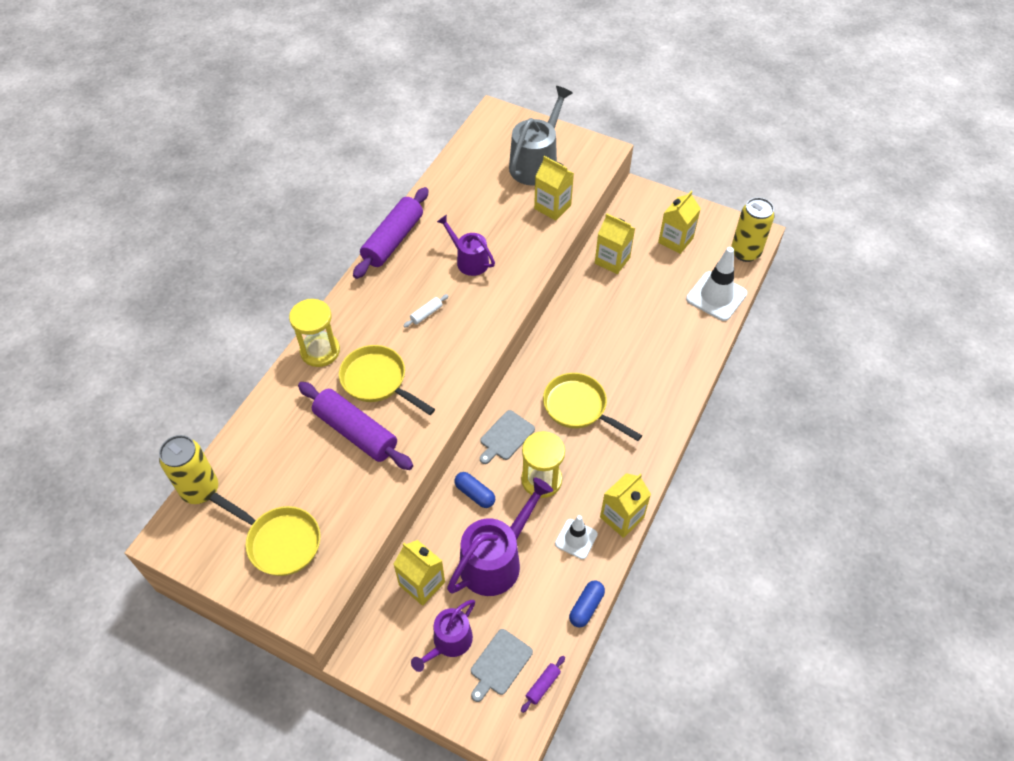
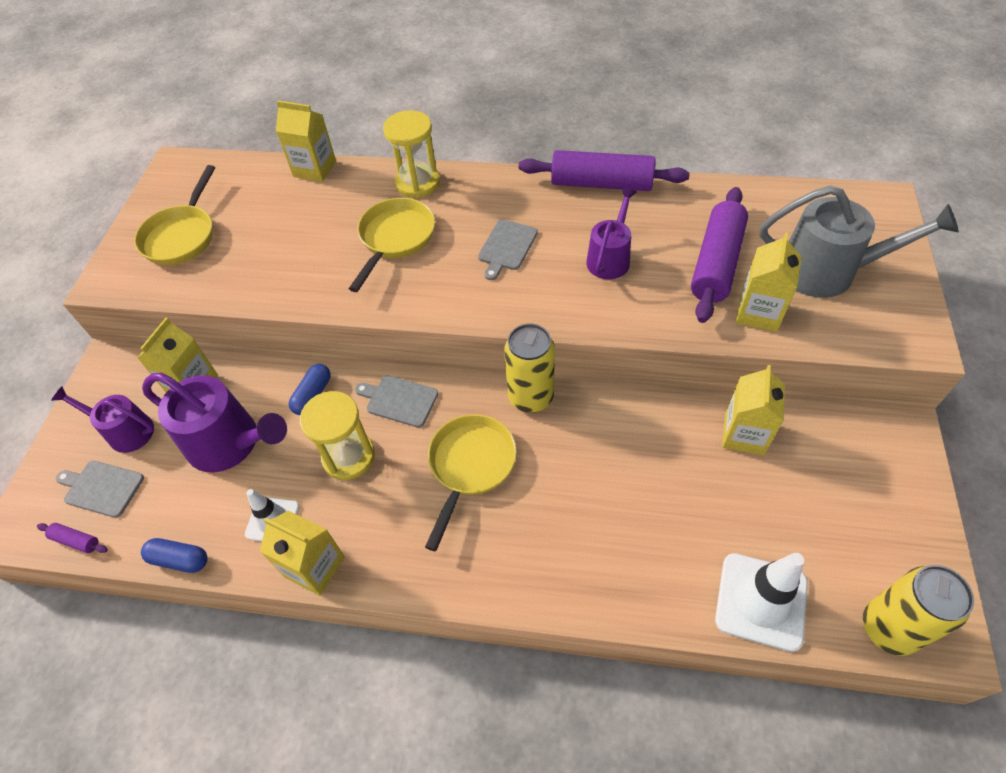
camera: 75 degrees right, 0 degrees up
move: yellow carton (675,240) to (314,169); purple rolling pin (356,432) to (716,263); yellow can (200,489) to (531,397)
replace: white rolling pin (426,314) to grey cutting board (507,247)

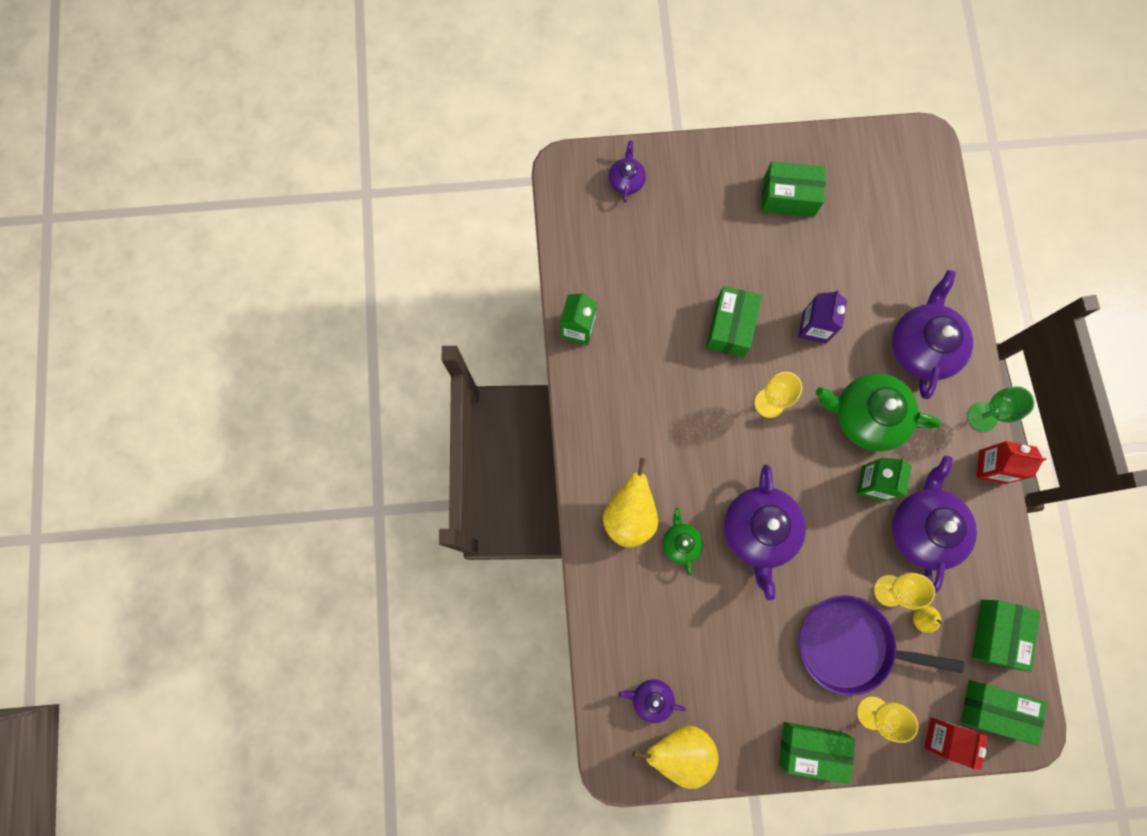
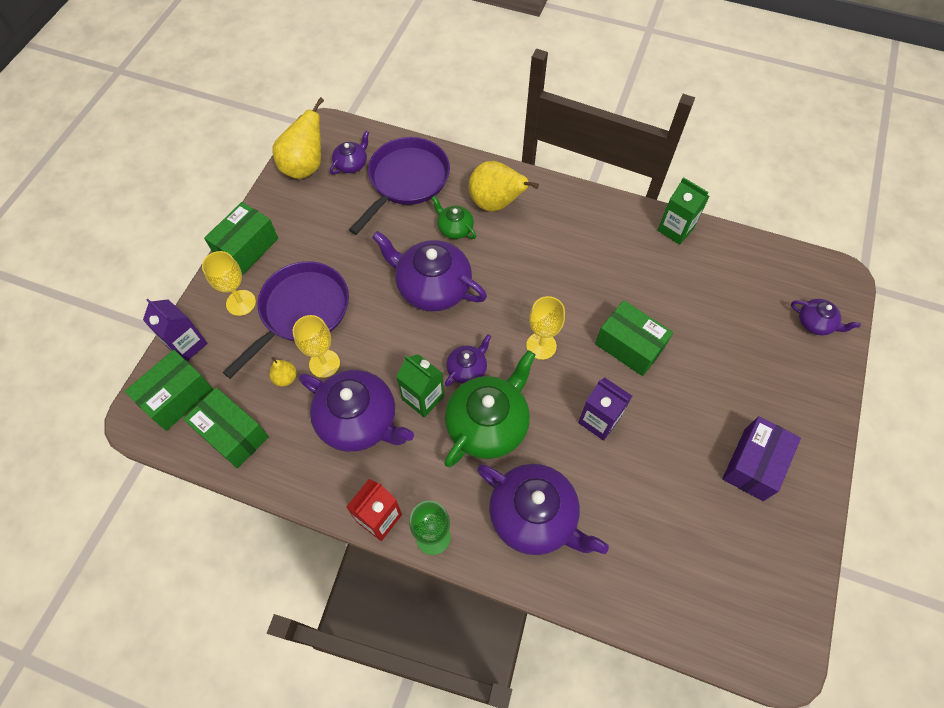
camera: 115 degrees right, 15 degrees down
insert: purple pan (406,181); purple teapot (467,369)
recolor: green box (789,197) to purple box (753,464); red carton (942,737) to purple carton (187,345)
rotate: green teapot (680,543) = (454,228) 150 degrees counterclockwise

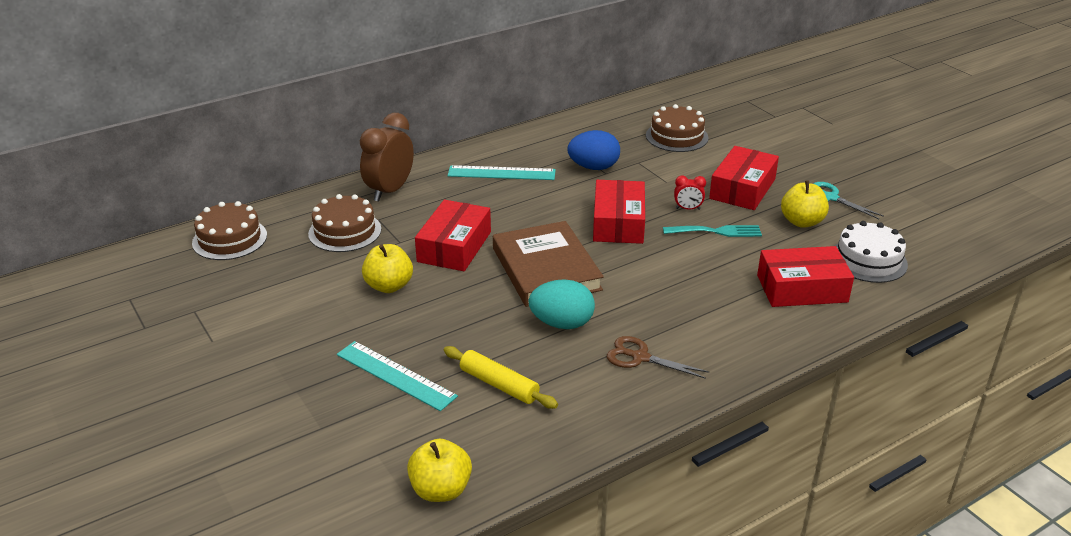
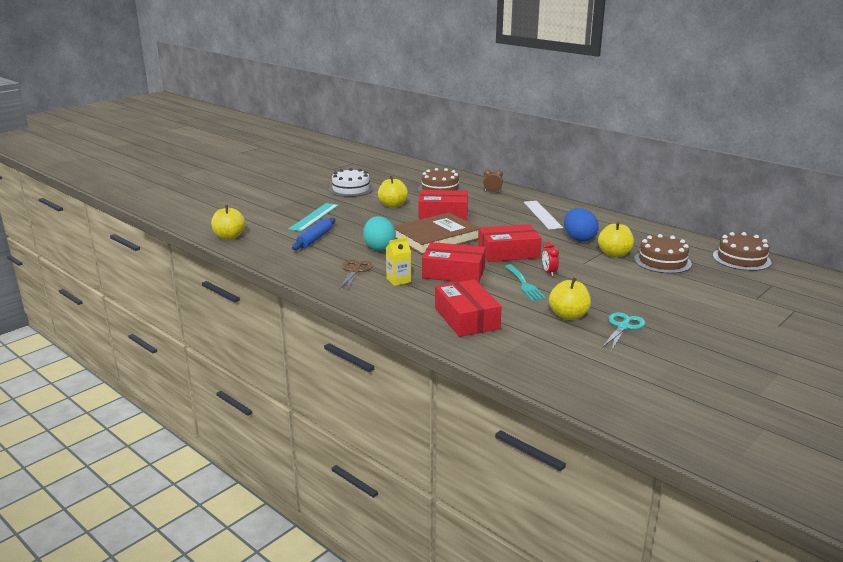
camera: 75 degrees right, 10 degrees down
insert: yellow apple (614,254); yellow carton (398,280)
move: red box (742,189) to (453,273); brown cake (229,239) to (741,259); white cake (868,260) to (351,189)
recolor: turquoise ruler (501,173) to white ruler (542,215); yellow rolling pin (499,384) to blue rolling pin (315,239)
resize: brown clock (390,191) = (492,192) x0.47

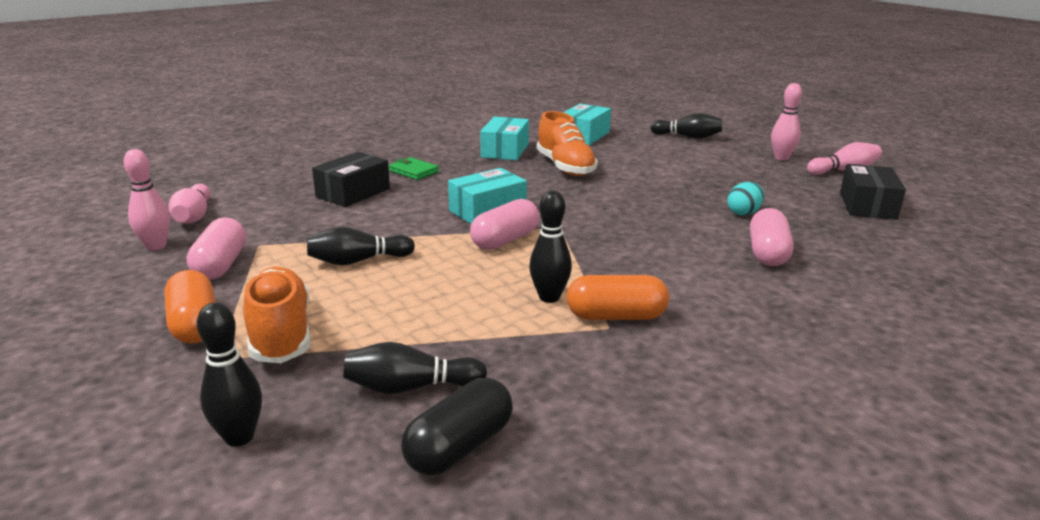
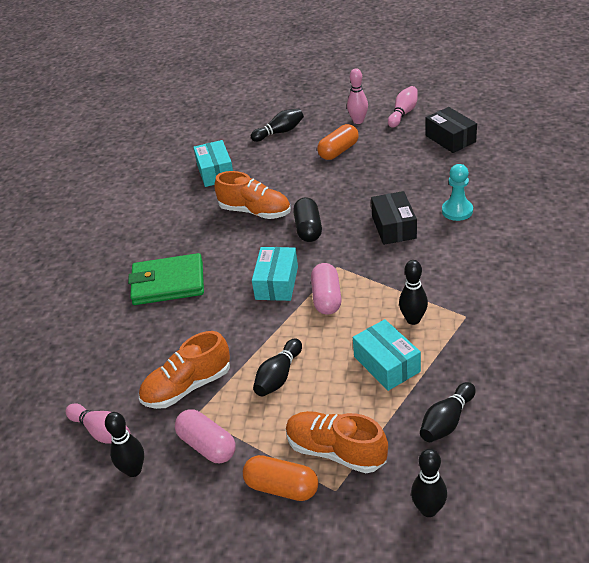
camera: 40 degrees left, 15 degrees up
delete: turquoise egg (743,213)
insert: orange shoe (187,386)
move: turquoise box (505,150) to (386,364); black box (353,193) to (393,227); orange capsule (616,316) to (338,151); black capsule (459,447) to (308,229)
replace: pink capsule (767,253) to turquoise pawn (457,211)
recolor: pink bowling pin (156,246) to black bowling pin (133,470)
resize: green wallet (413,171) = (168,283) x1.96

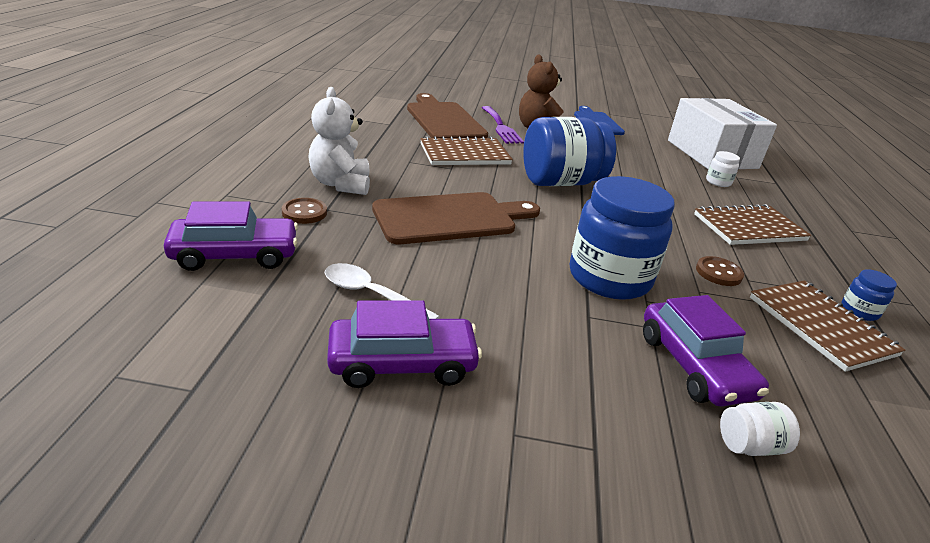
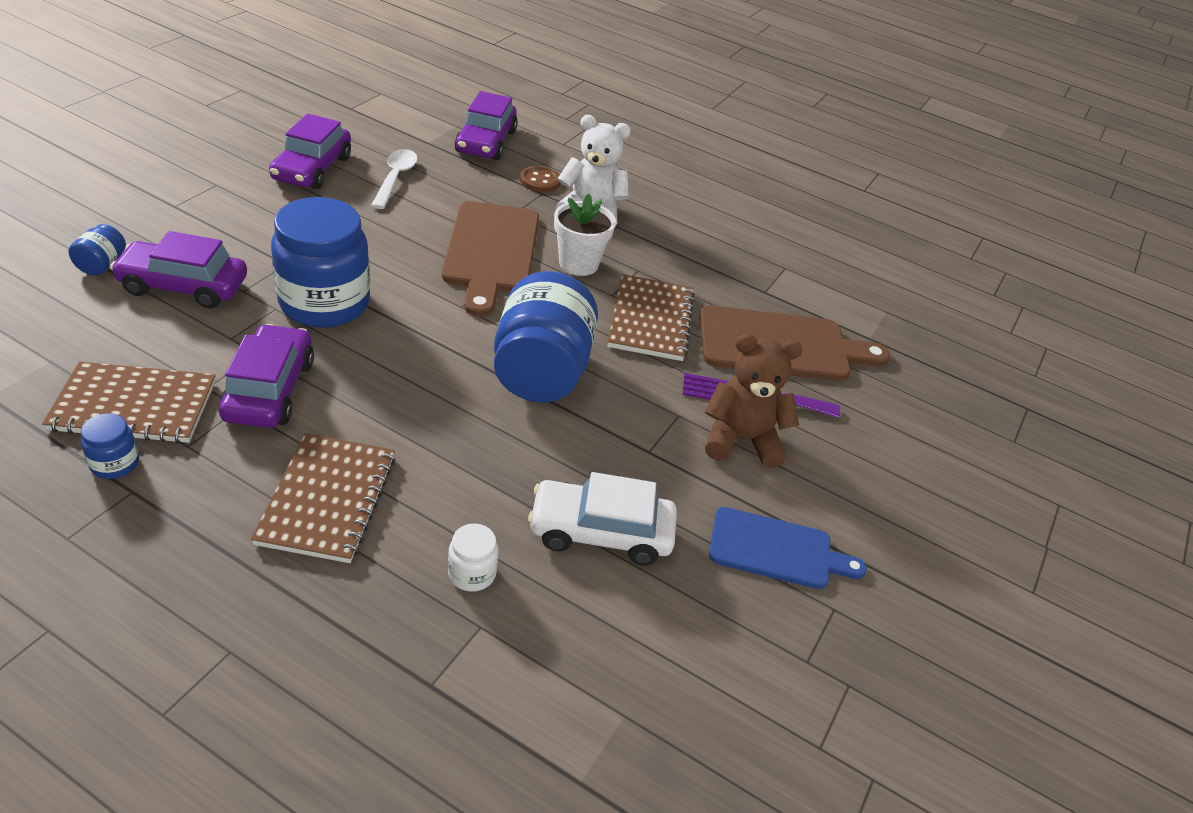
camera: 110 degrees right, 10 degrees up
delete: white box (711,154)
insert: white flower pot (578,263); white car (600,532)
replace: brown button (718,273) to purple car (269,389)
recolor: white jar (750,446) to blue jar (102,265)
rotate: white spoon (372,295) = (395,178) 45 degrees counterclockwise

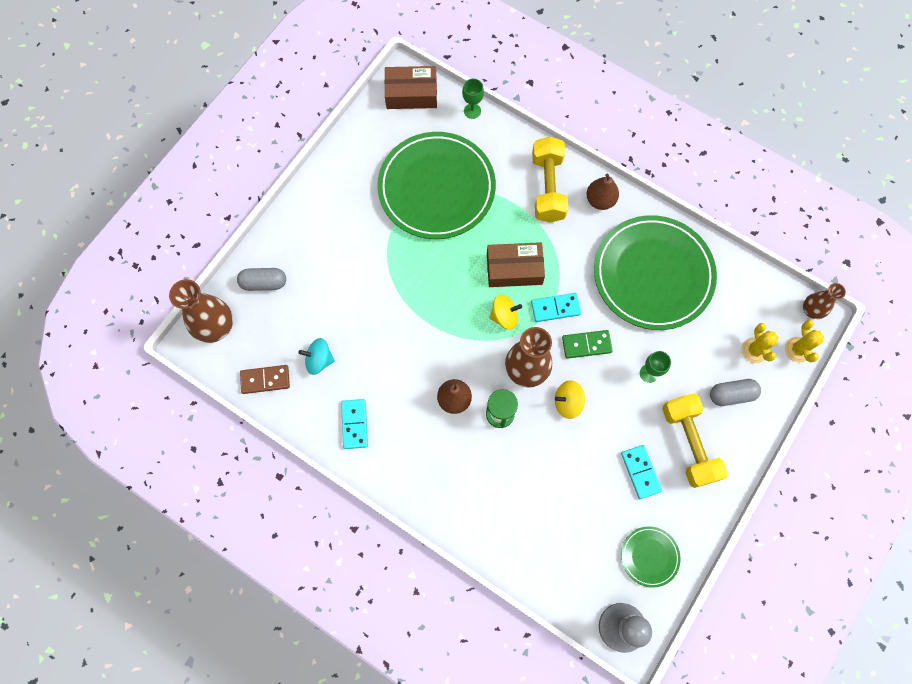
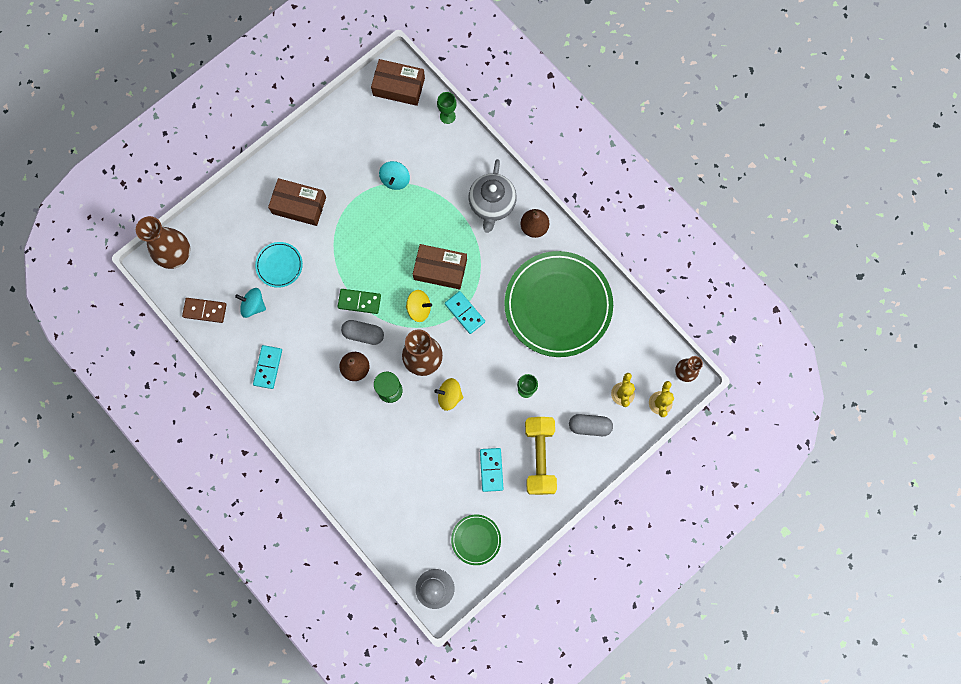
camera: 15 degrees right, 5 degrees up
insert: brown box (299,205); turquoise plate (279,265)
move: grey capsule (264,283) to (363,334); green domino (586,345) to (359,302)
replace: green plate (436,188) to turquoise spinning top (395,180); yellow dumbbell (547,187) to grey teapot (492,204)
rotate: turquoise domino (555,308) = (464,313) 45 degrees clockwise

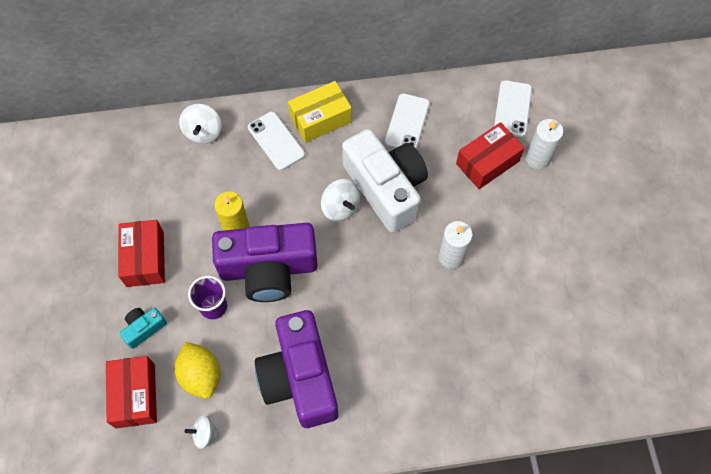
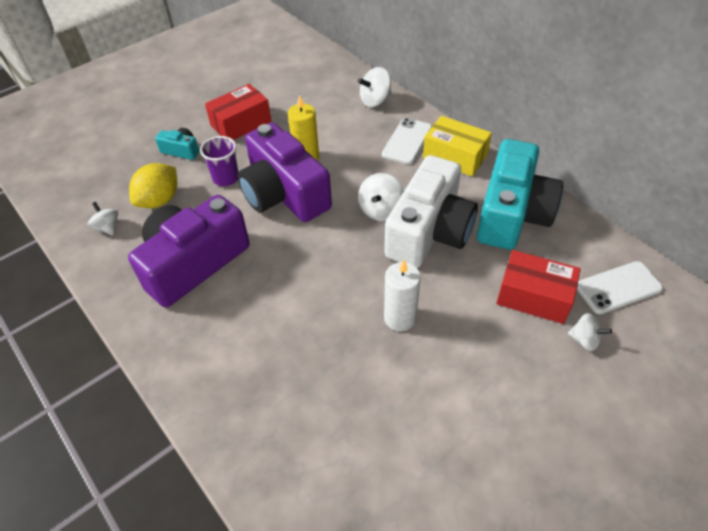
camera: 60 degrees right, 15 degrees down
delete: red box (135,395)
replace: white phone (407,122) to turquoise camera (512,213); white candle (538,158) to white spinning top (584,340)

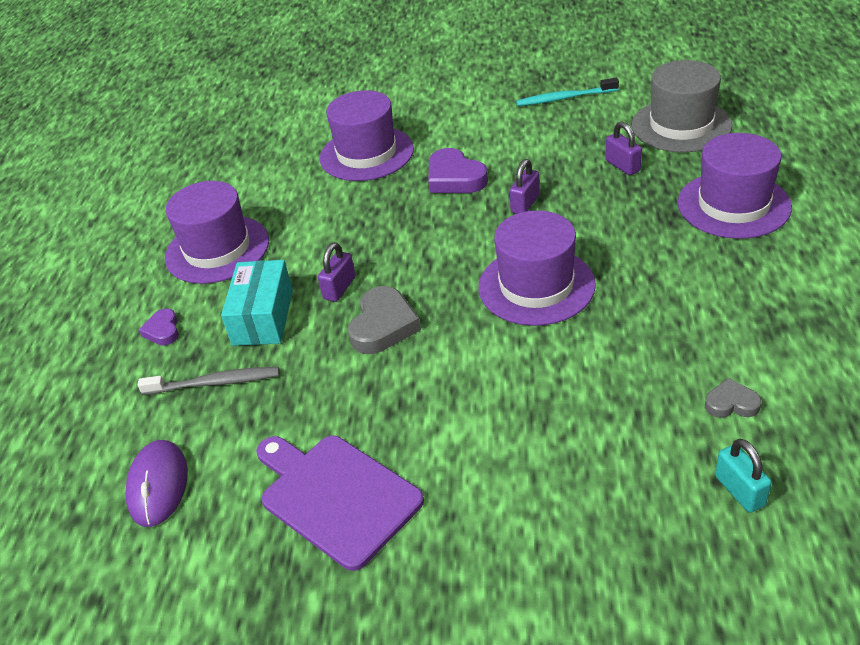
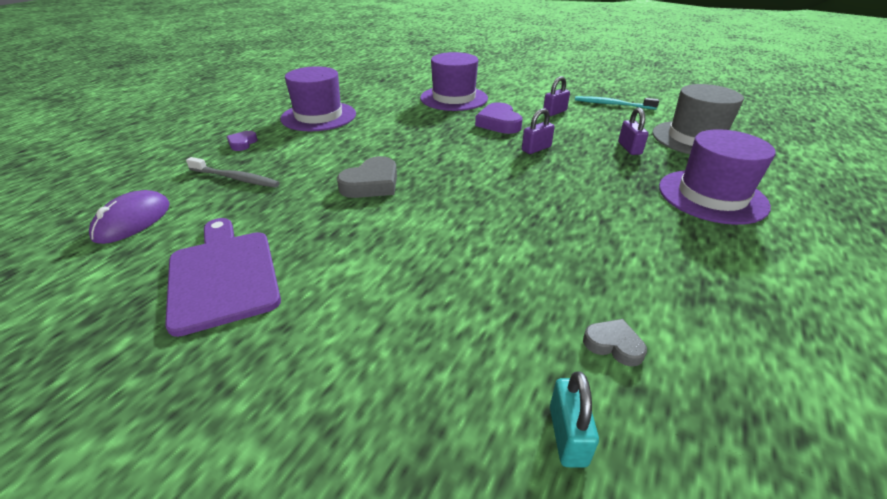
camera: 20 degrees right, 5 degrees down
delete: purple hat (536,286); turquoise box (263,317)
move: purple padlock (339,288) to (554,112)

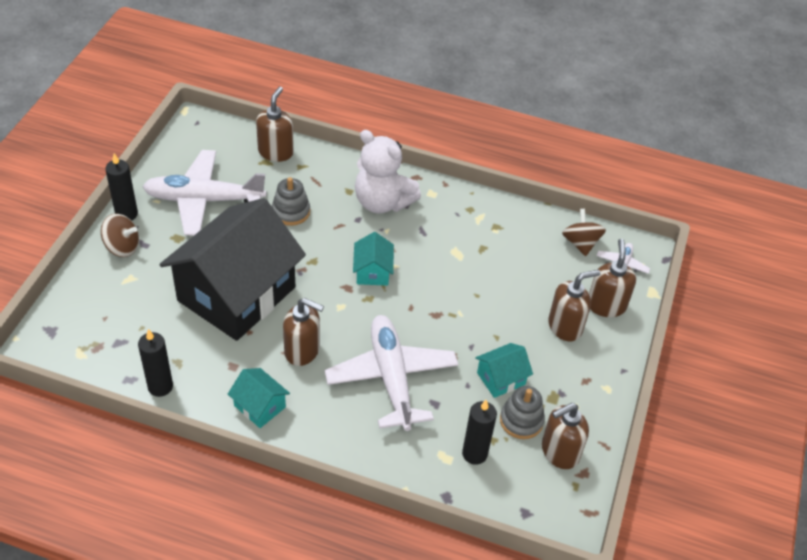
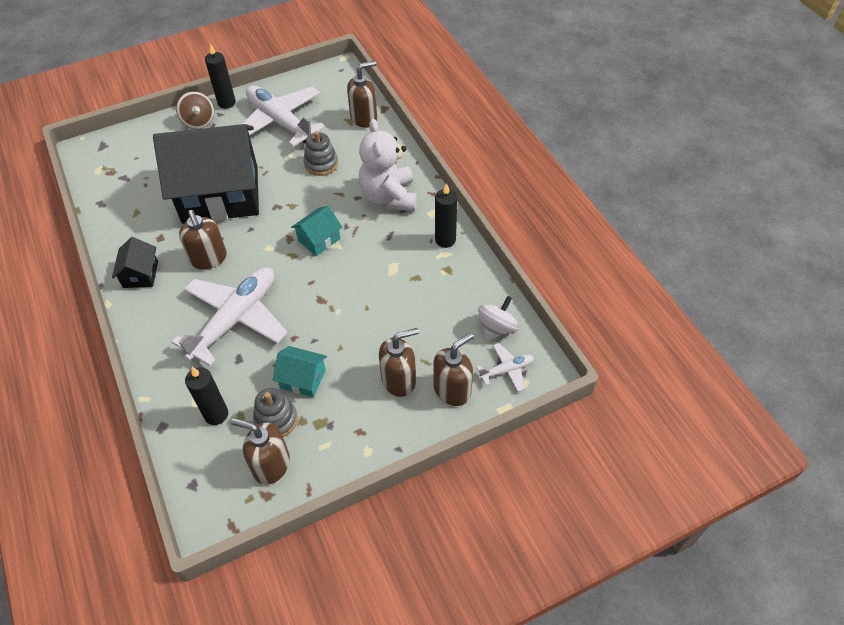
camera: 50 degrees right, 5 degrees up
move: black candle (160,386) to (445,240)
recolor: brown spinning top (580,243) to white spinning top (497,328); turquoise house (259,406) to black house (140,274)
rotate: brown soap dispenser (565,326) = (399,380) 45 degrees counterclockwise

